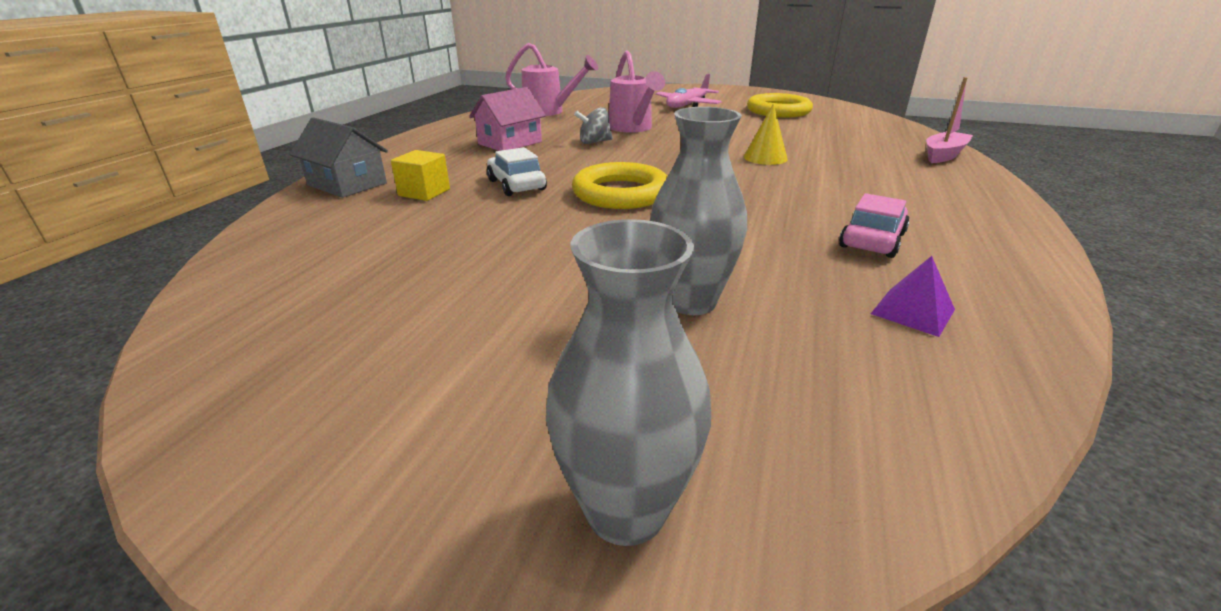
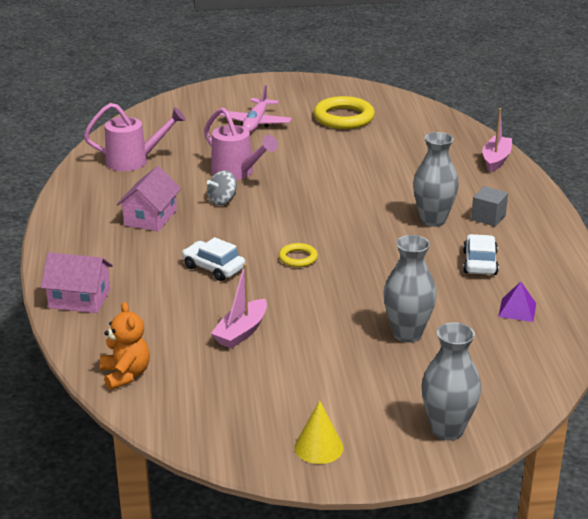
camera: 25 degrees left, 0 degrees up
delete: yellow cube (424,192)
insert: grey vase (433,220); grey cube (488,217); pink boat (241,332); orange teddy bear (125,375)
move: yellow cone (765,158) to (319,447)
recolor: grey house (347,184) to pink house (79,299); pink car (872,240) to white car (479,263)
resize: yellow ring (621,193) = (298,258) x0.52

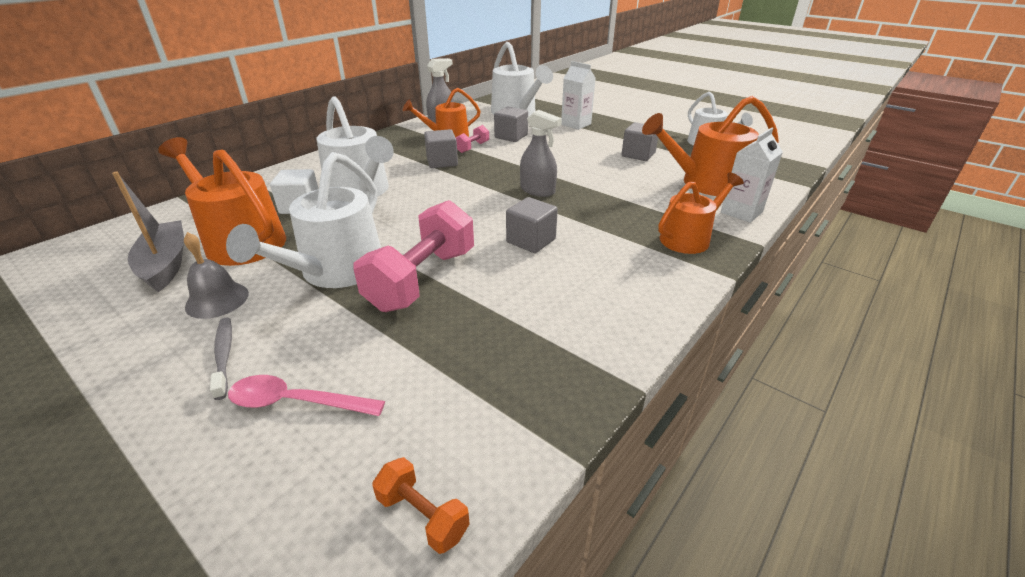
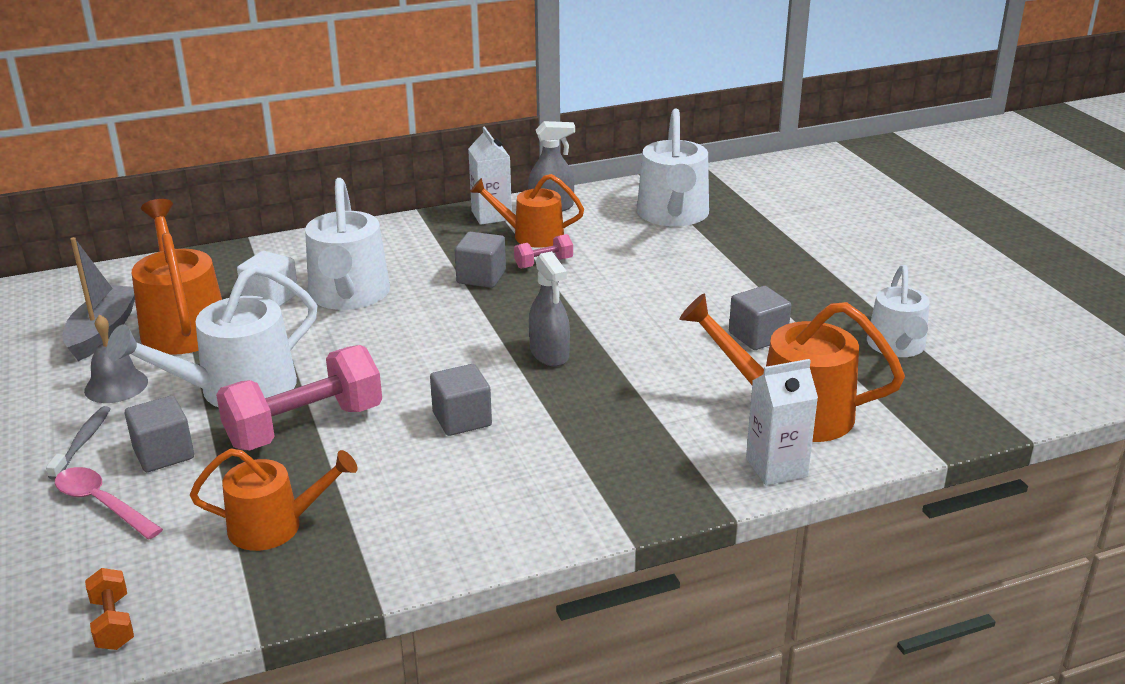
camera: 30 degrees right, 5 degrees down
move: white carton (576,124) to (491,215); grey cube (511,136) to (164,454); orange watering can (689,238) to (274,526)

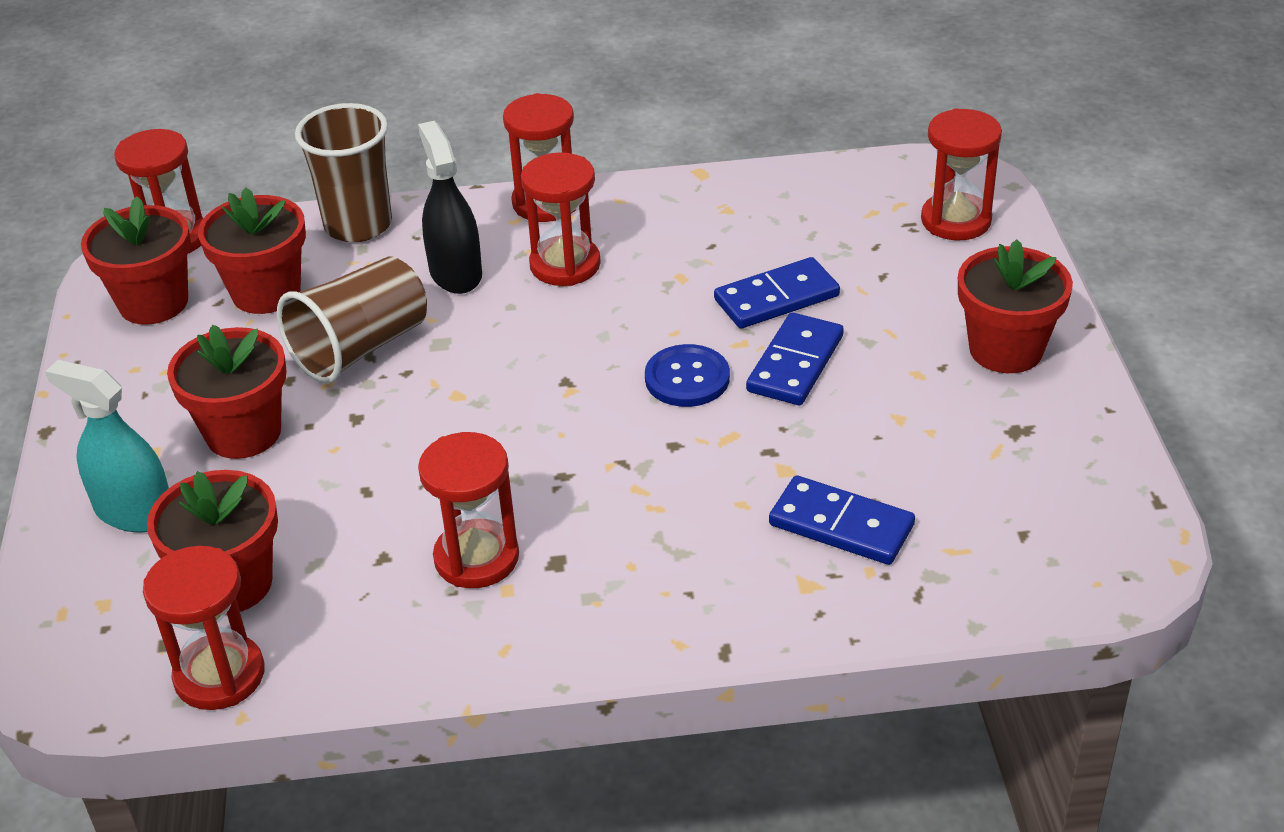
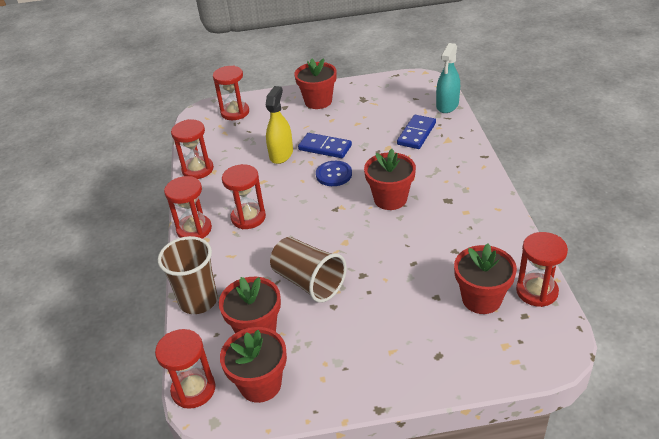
camera: 90 degrees left, 0 degrees up
delete: black spray bottle (455,273)
move: red flower pot (243,433) to (390,199); turquoise spray bottle (134,512) to (447,105); red hourglass (476,558) to (197,169)
replace: blue domino (776,298) to yellow spray bottle (281,154)

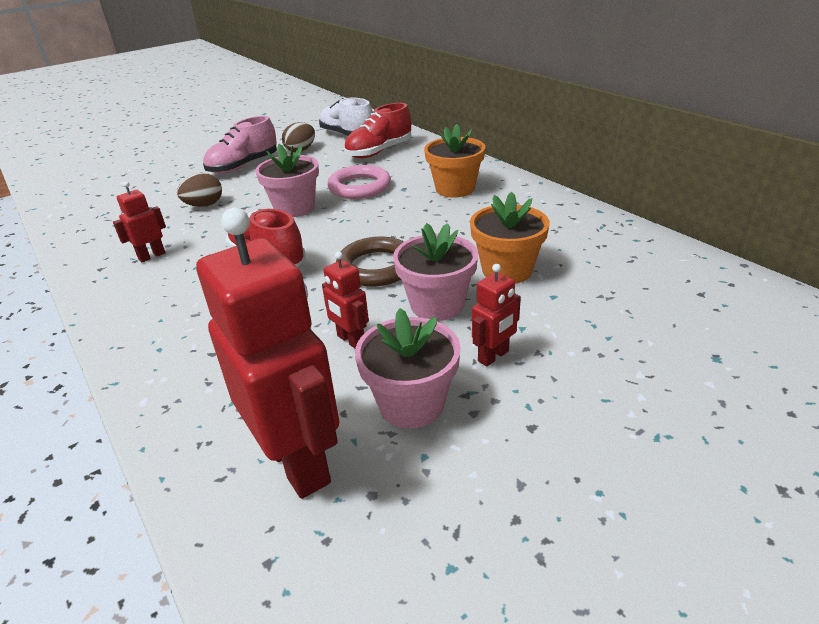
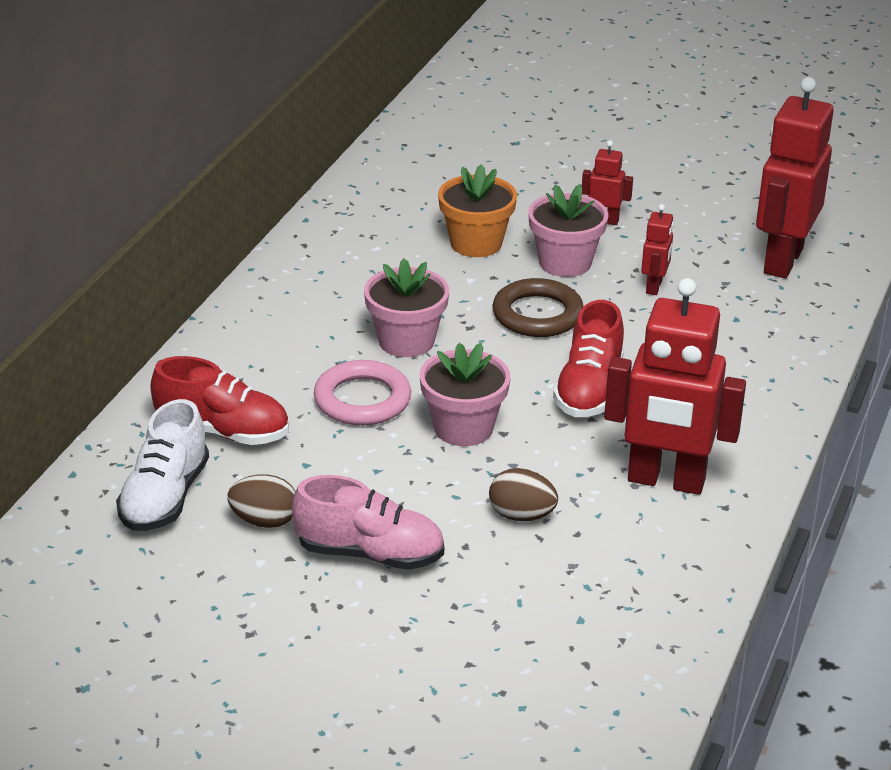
camera: 125 degrees left, 0 degrees up
delete: orange flower pot (455,189)
move: pink flower pot (411,404) to (406,341)
resize: red robot (152,256) = (666,481) x2.17

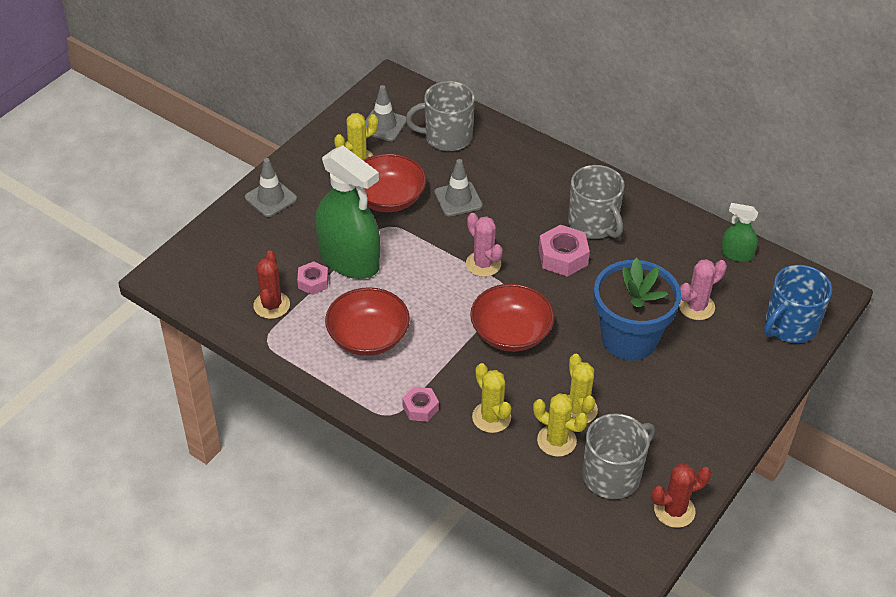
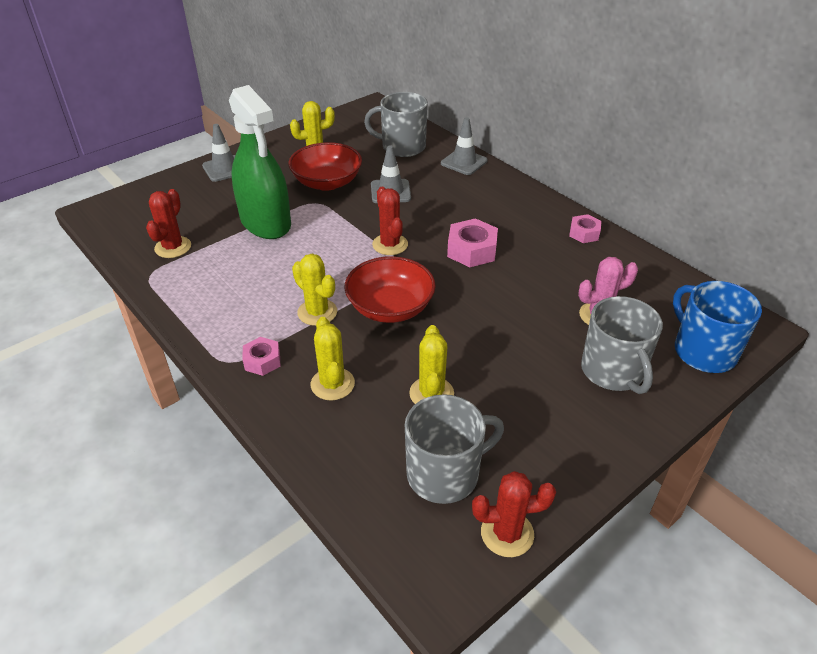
camera: 15 degrees right, 5 degrees down
delete: green spray bottle (736,254); blue flower pot (629,339); red bowl (368,337)
move: grey traffic cone (383,125) to (464,162); grey mug (593,224) to (613,371); pink nut (313,282) to (584,233); yellow cactus (556,441) to (317,312)
recolor: pink cactus (483,264) to red cactus (390,244)
rotate: blue mug (789,326) = (703,351) 90 degrees clockwise

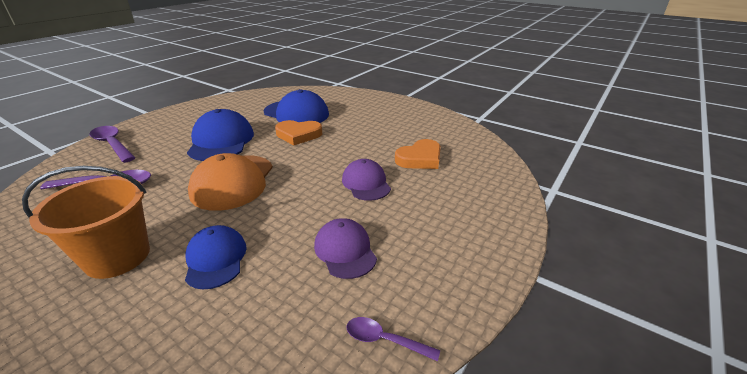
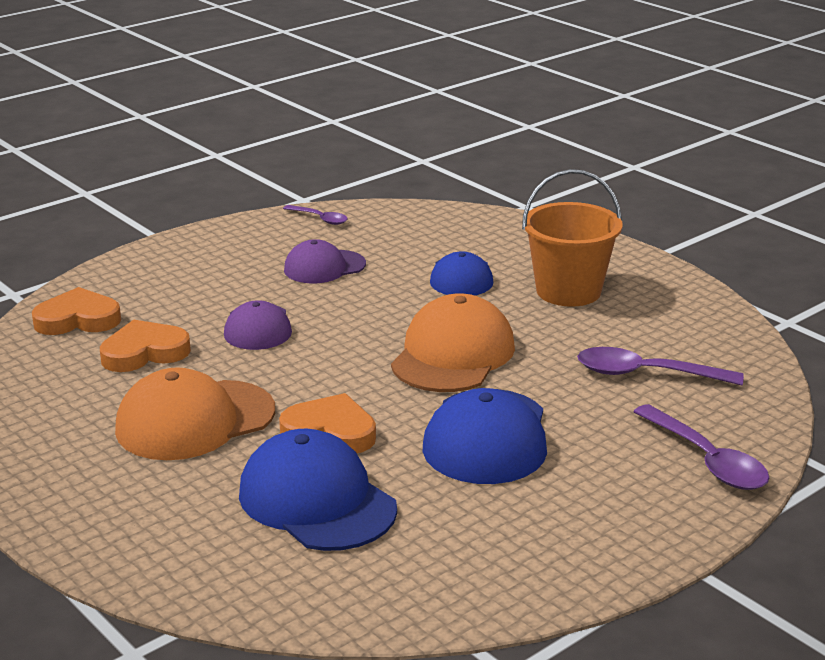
camera: 165 degrees left, 5 degrees down
insert: orange heart (78,319); orange cap (195,420)
rotate: purple cap (345,251) = (324,267) 75 degrees clockwise

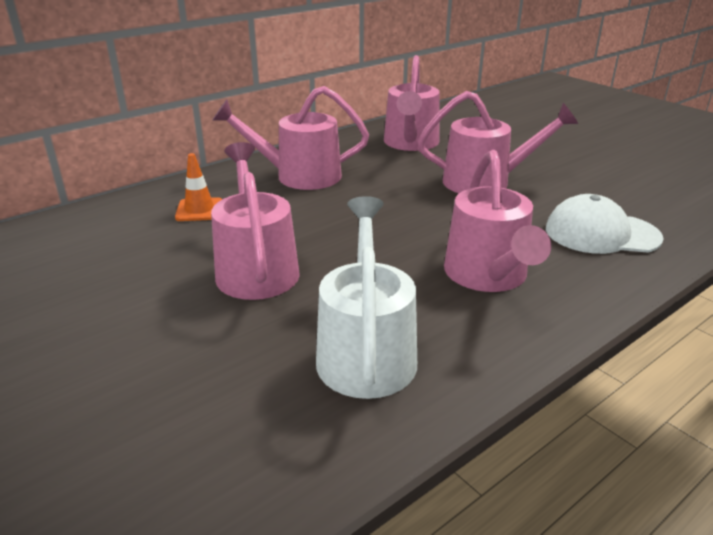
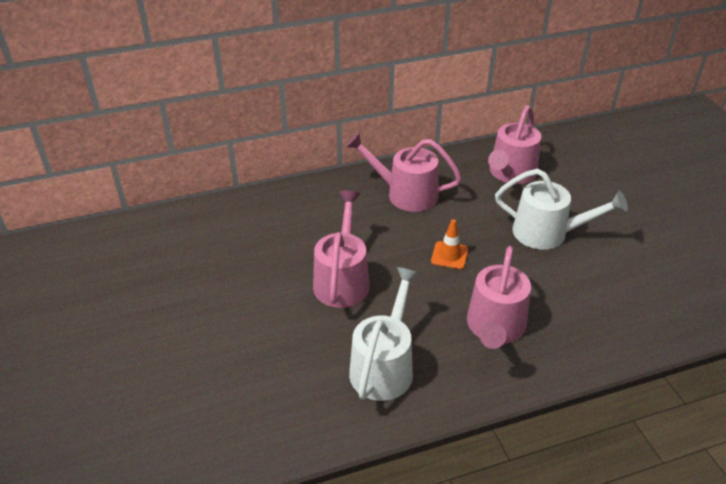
camera: 20 degrees right, 10 degrees up
delete: white cap (601,233)
move: orange traffic cone (199,210) to (449,255)
recolor: pink watering can (486,182) to white watering can (548,233)

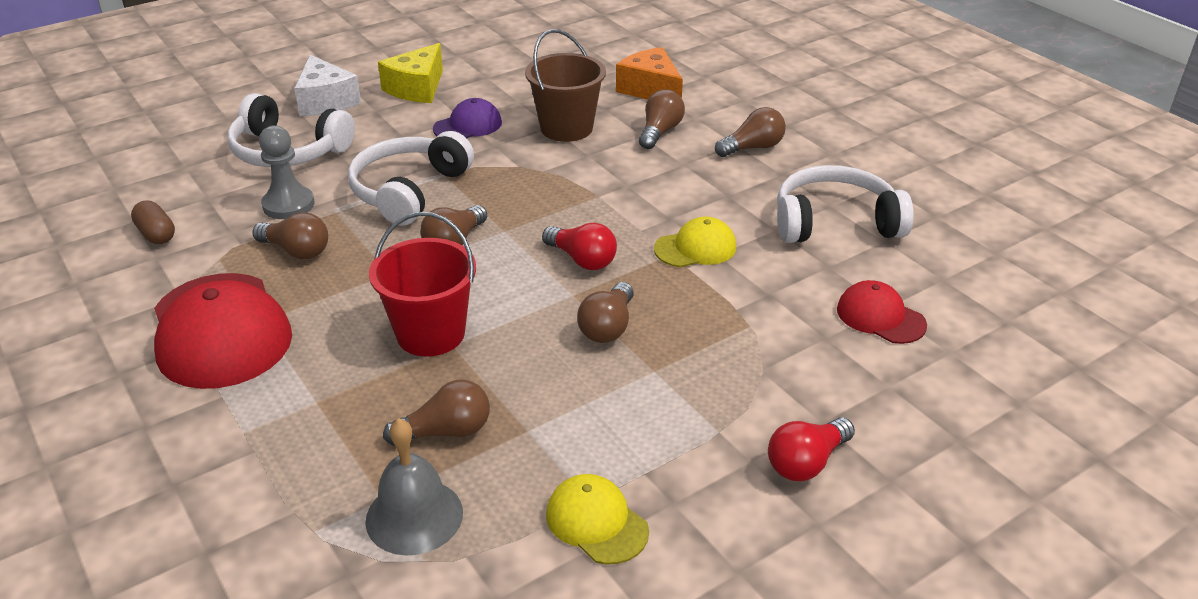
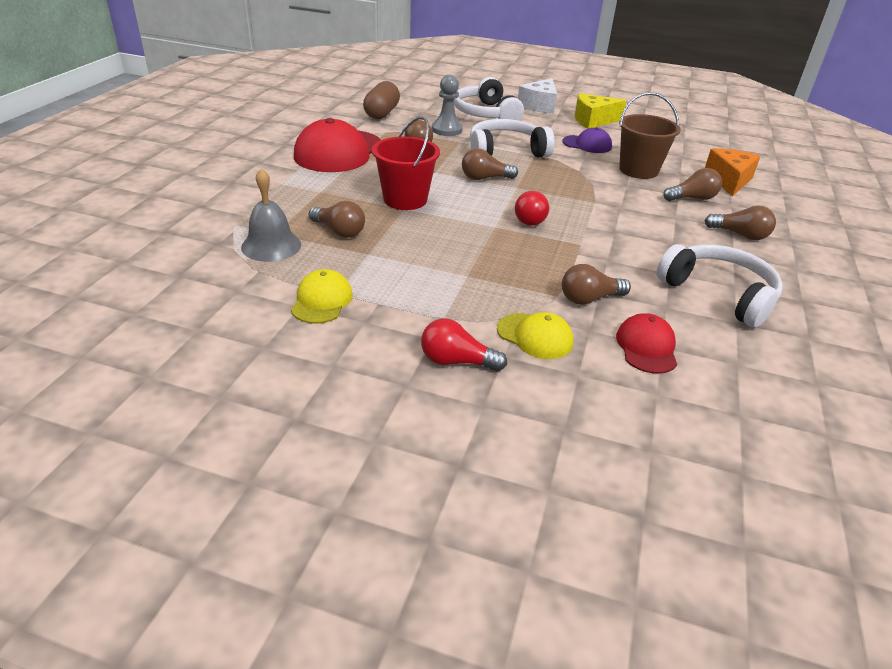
camera: 50 degrees right, 0 degrees up
move: yellow cap (695,248) to (535,336); brown light bulb (608,327) to (589,299)
resize: brown capsule (156,234) = (382,113) x1.62

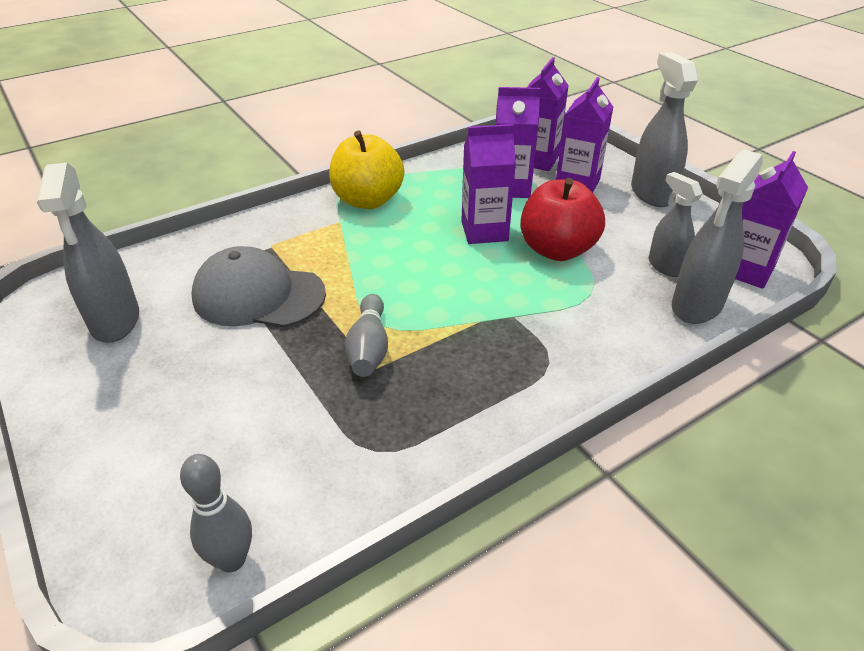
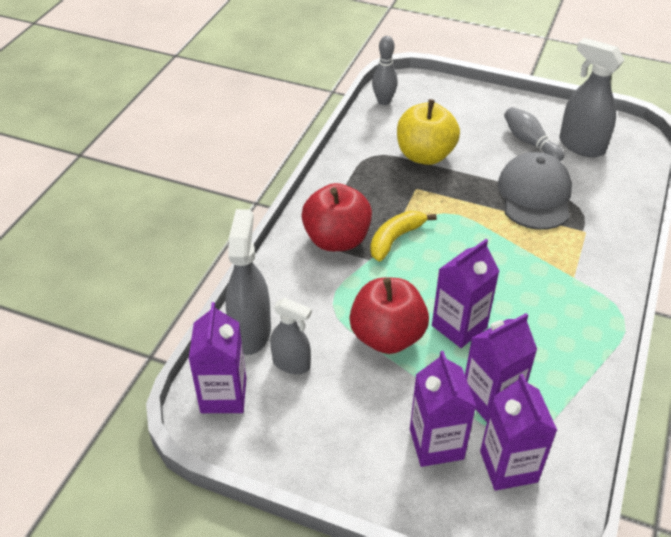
camera: 145 degrees right, 5 degrees up
delete: grey spray bottle (651,193)
insert: red apple (336,240); yellow banana (395,239)
move: yellow apple (368,200) to (425,155); grey bowling pin (369,347) to (530,142)
rotate: grey cap (258,295) = (534,195) 60 degrees counterclockwise

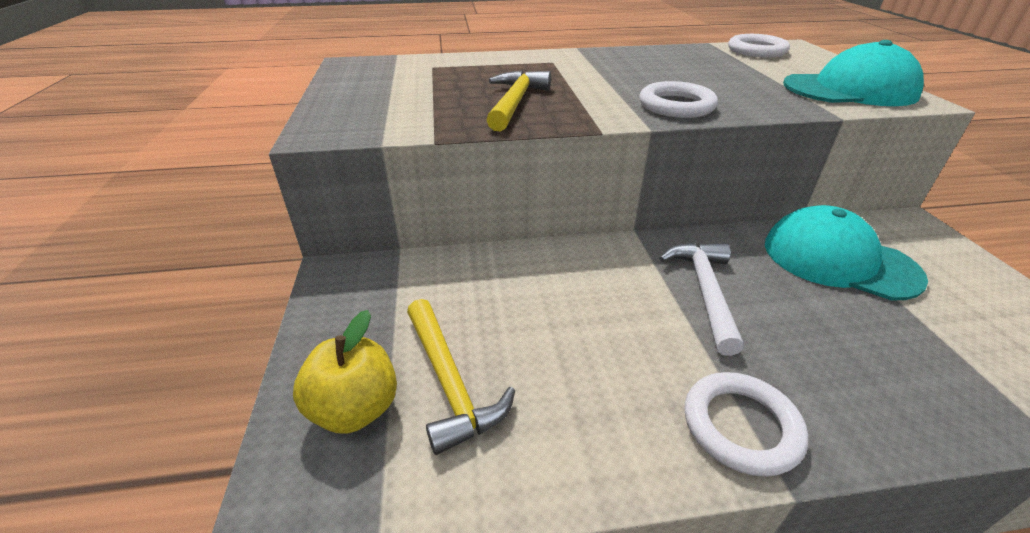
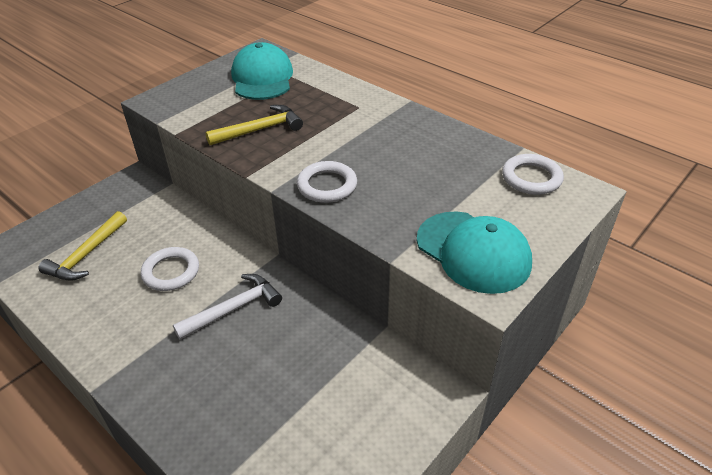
camera: 50 degrees right, 5 degrees up
delete: yellow apple (355,409)
move: turquoise cap (839,260) to (262,78); white ring (741,426) to (171,272)

